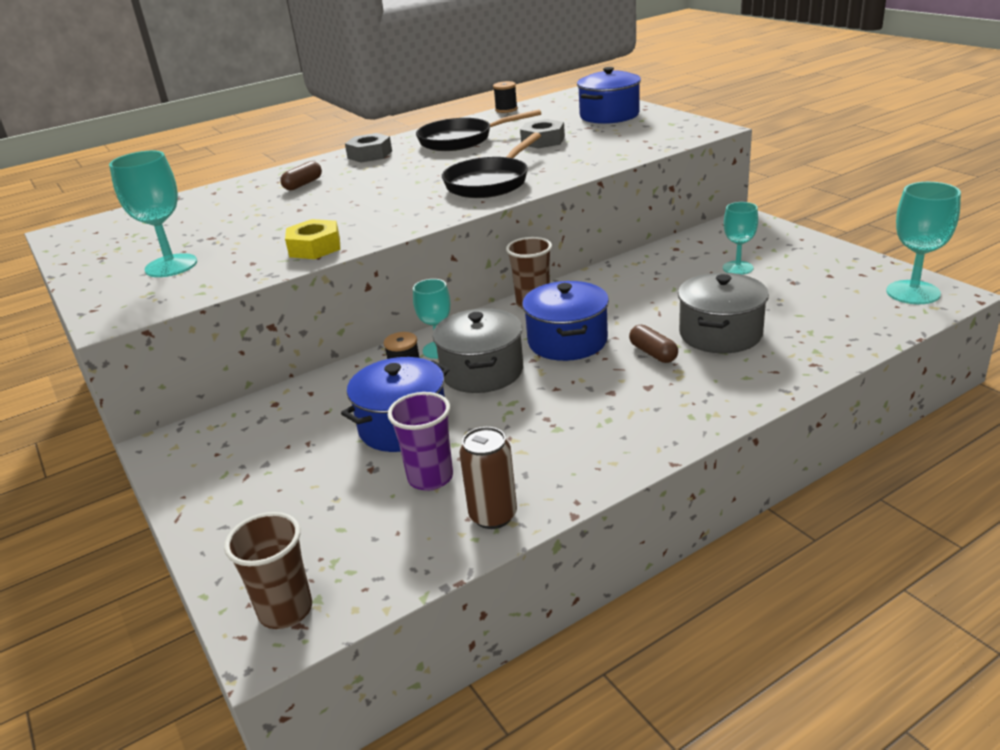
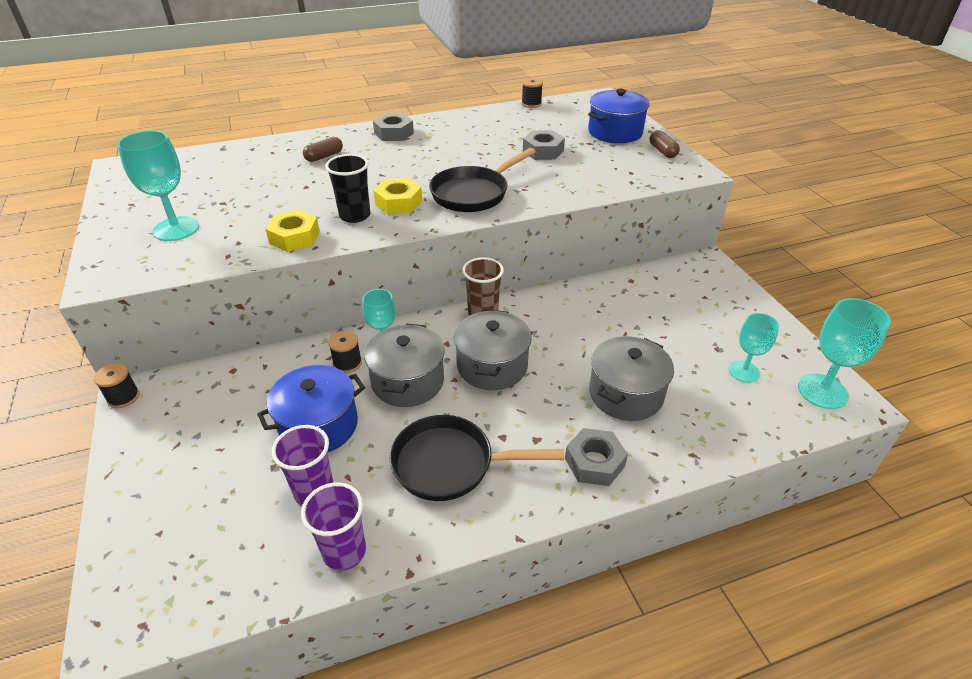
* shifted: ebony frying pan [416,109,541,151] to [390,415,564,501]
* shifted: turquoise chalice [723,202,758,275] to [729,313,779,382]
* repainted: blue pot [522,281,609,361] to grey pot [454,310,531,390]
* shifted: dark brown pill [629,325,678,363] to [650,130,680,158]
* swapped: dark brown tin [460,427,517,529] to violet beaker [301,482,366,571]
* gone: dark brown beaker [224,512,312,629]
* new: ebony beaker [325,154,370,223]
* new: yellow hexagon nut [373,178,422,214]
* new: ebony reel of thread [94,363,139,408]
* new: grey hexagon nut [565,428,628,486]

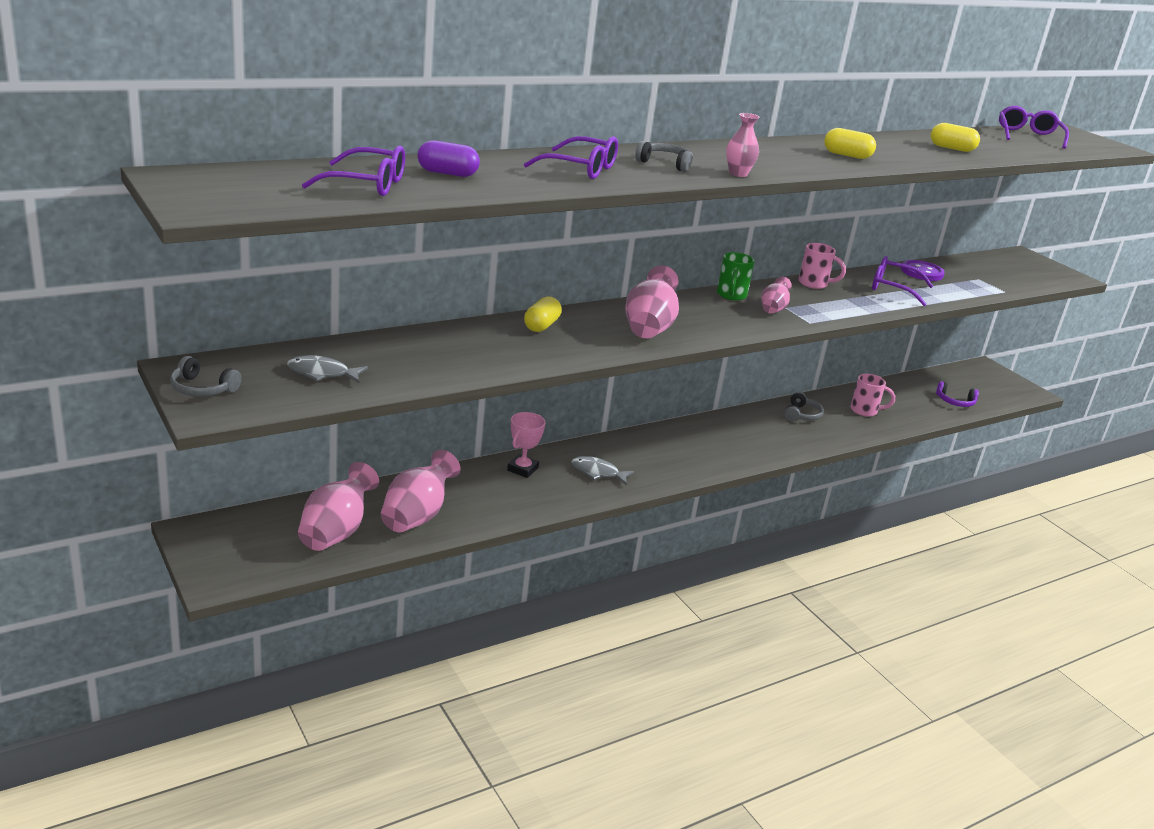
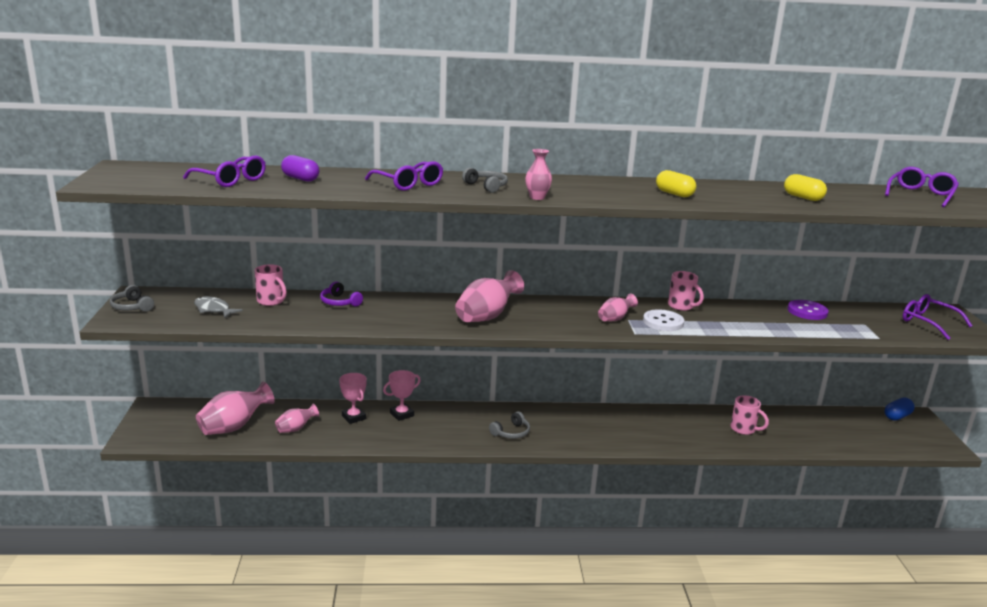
* gone: green mug [717,252,755,301]
* shifted: violet eyeglasses [872,256,933,306] to [903,294,973,340]
* gone: yellow pill [524,296,562,332]
* shifted: violet headset [936,381,979,407] to [320,281,363,307]
* shifted: grey headset [784,392,823,421] to [489,411,530,439]
* scaled: rose-pink vase [381,450,460,532] = [275,404,319,433] x0.57
* gone: grey toy fish [572,456,635,485]
* new: rose-pink mug [255,264,287,306]
* new: white button [643,309,684,331]
* new: rose-pink prize cup [339,373,367,424]
* new: blue pill [884,398,915,421]

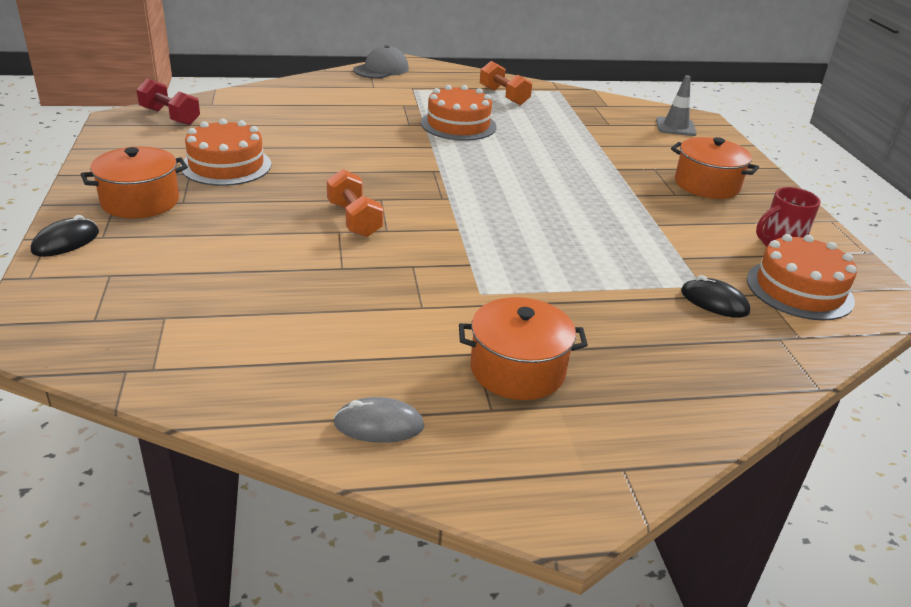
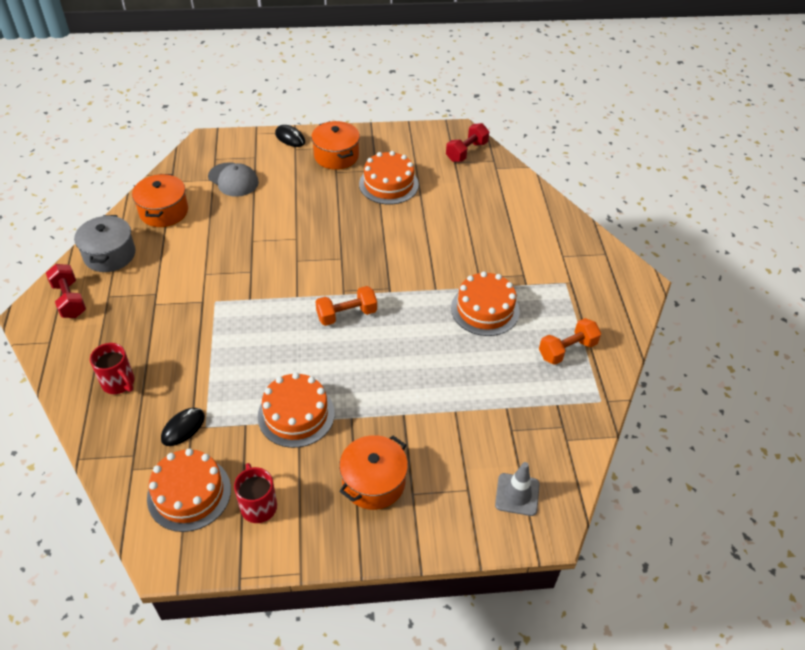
* shifted: grey cap [353,45,409,79] to [208,162,259,197]
* shifted: orange dumbbell [327,169,384,237] to [315,286,377,326]
* shifted: orange pot [459,297,588,400] to [132,174,188,227]
* swapped: grey PC mouse [334,397,424,443] to grey pot [74,215,135,272]
* new: crimson dumbbell [46,264,86,318]
* new: crimson mug [90,343,134,394]
* new: orange gateau [258,372,335,448]

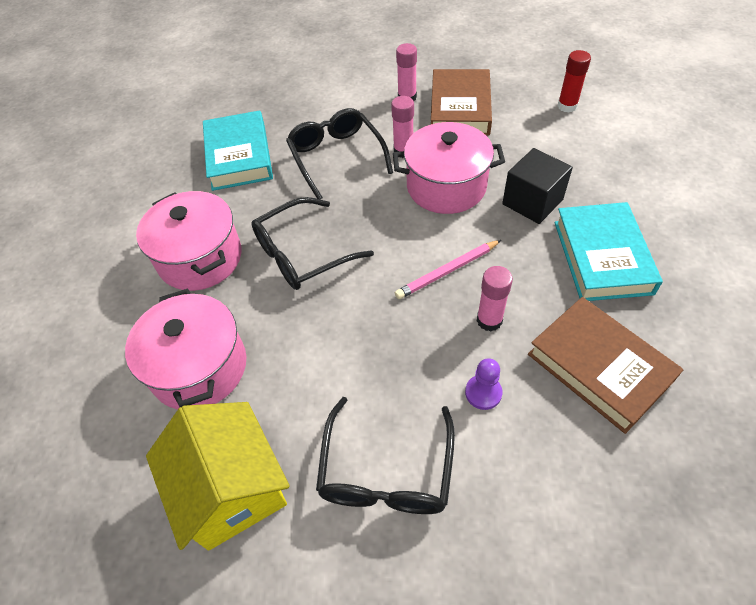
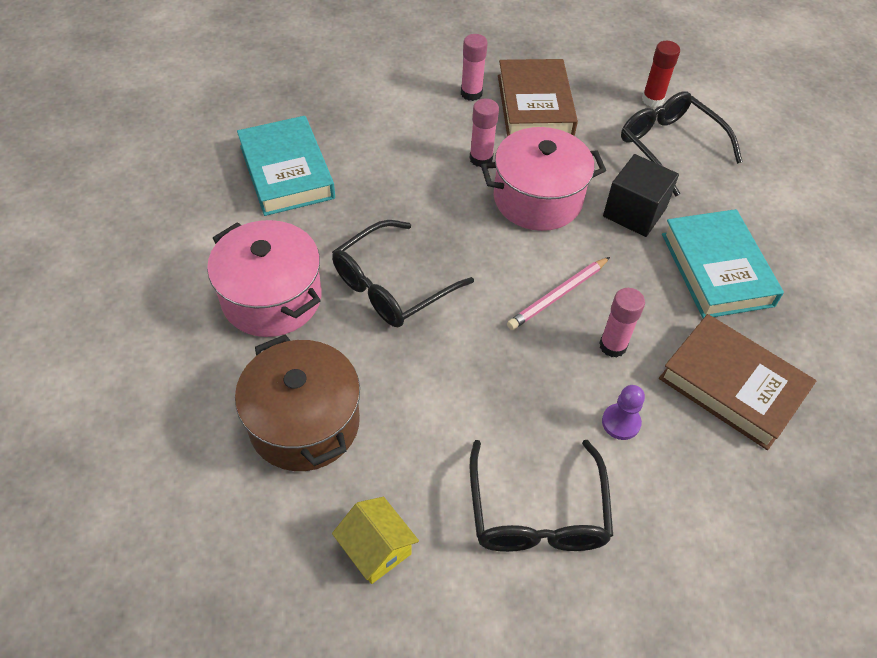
* shifted: ebony eyeglasses [286,108,393,199] to [621,91,743,196]
* repainted: rose-pink pot [125,288,246,409] to dark brown pot [235,335,360,471]
* scaled: yellow cottage [146,402,290,551] = [332,497,419,584] x0.55

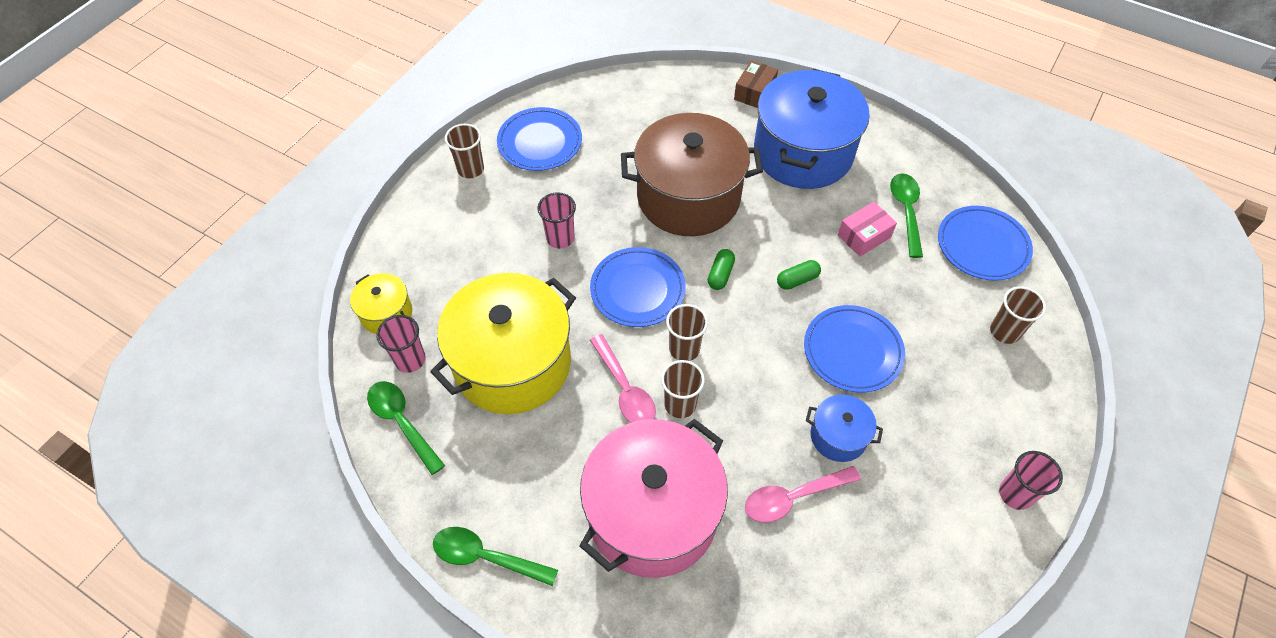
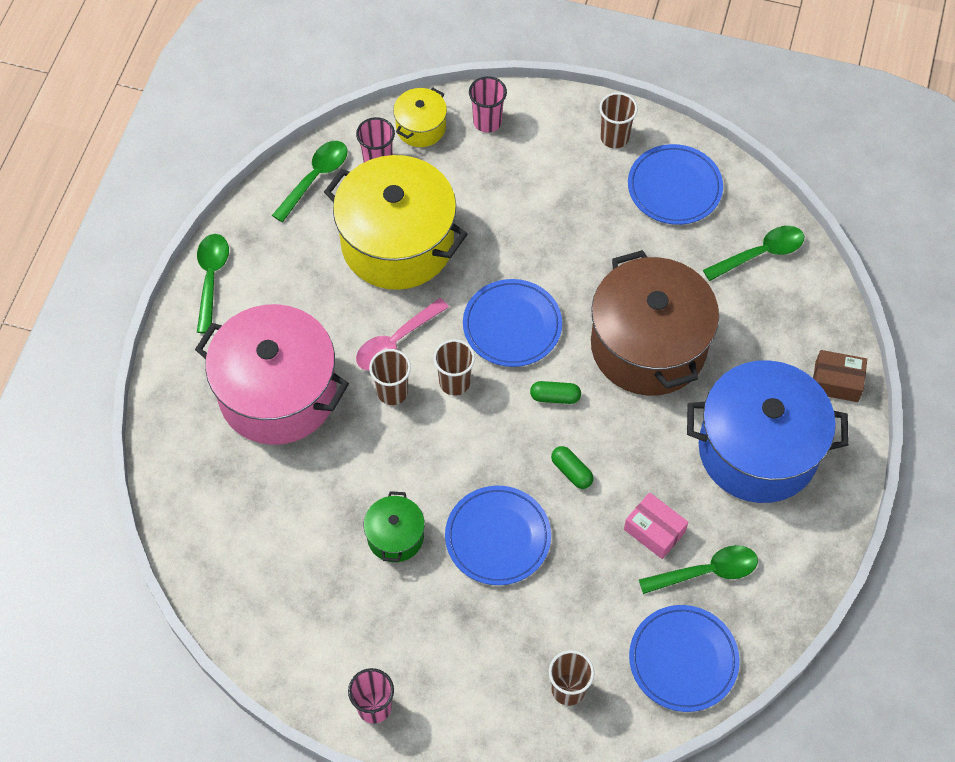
* shifted: rose-pink beaker [537,192,576,249] to [469,76,507,133]
* repainted: blue pot [806,395,883,462] to green pot [364,491,425,562]
* gone: rose-pink tablespoon [745,466,861,522]
* new: green tablespoon [703,226,804,281]

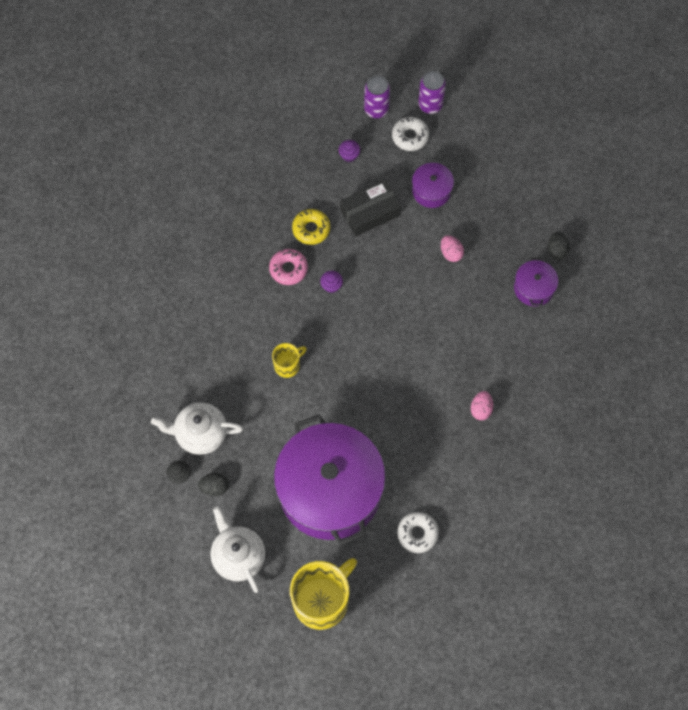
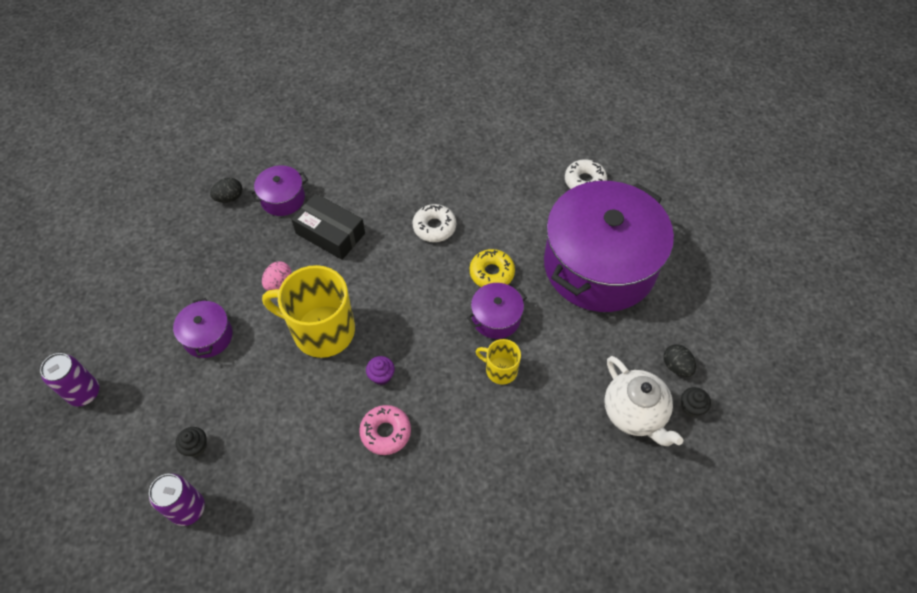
* shifted: violet tin [364,76,390,118] to [149,474,205,526]
* shifted: white glazed donut [392,117,429,151] to [413,204,456,242]
* repainted: violet cupcake [339,140,360,162] to ebony cupcake [176,427,207,457]
* shifted: ebony parcel [340,180,401,237] to [291,193,365,260]
* shifted: yellow glazed donut [292,209,330,245] to [470,249,515,287]
* gone: rose-pink egg shape [471,391,493,420]
* gone: white teapot [210,506,265,593]
* shifted: yellow mug [290,558,357,630] to [262,265,355,358]
* new: violet pot [467,283,527,339]

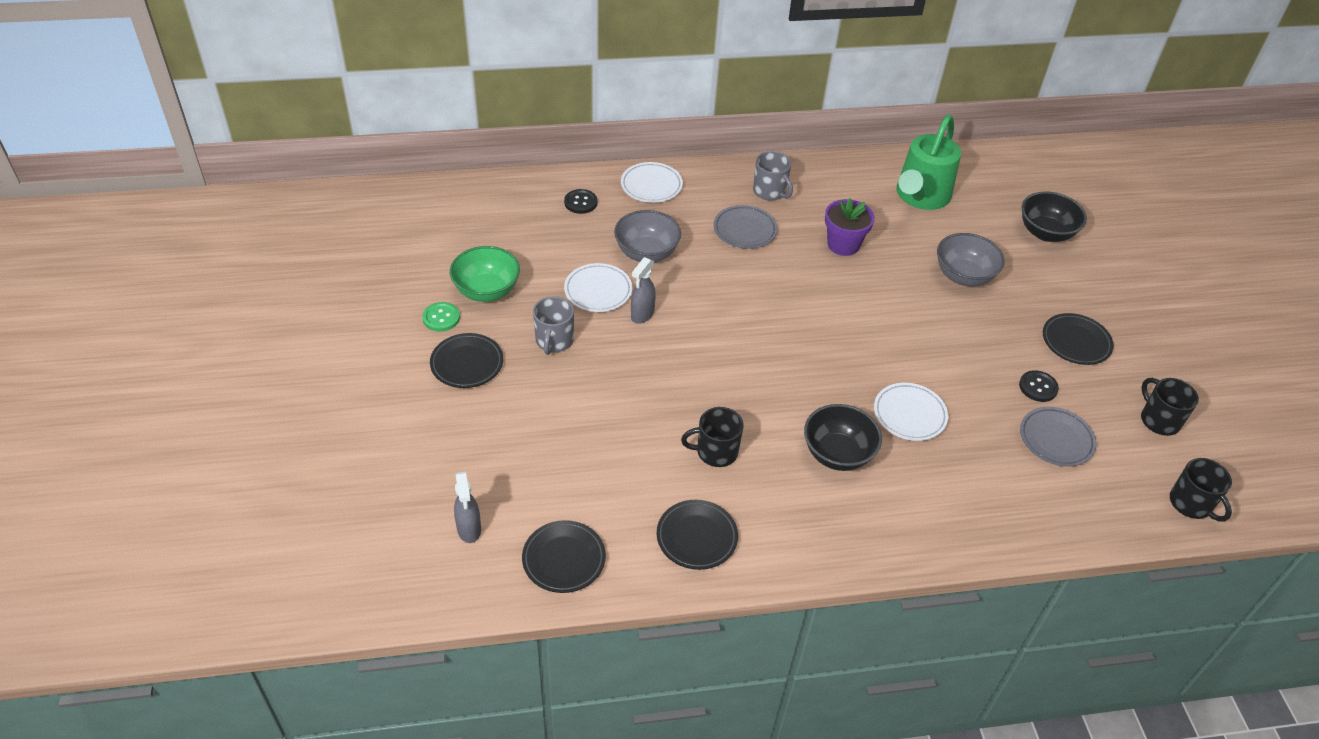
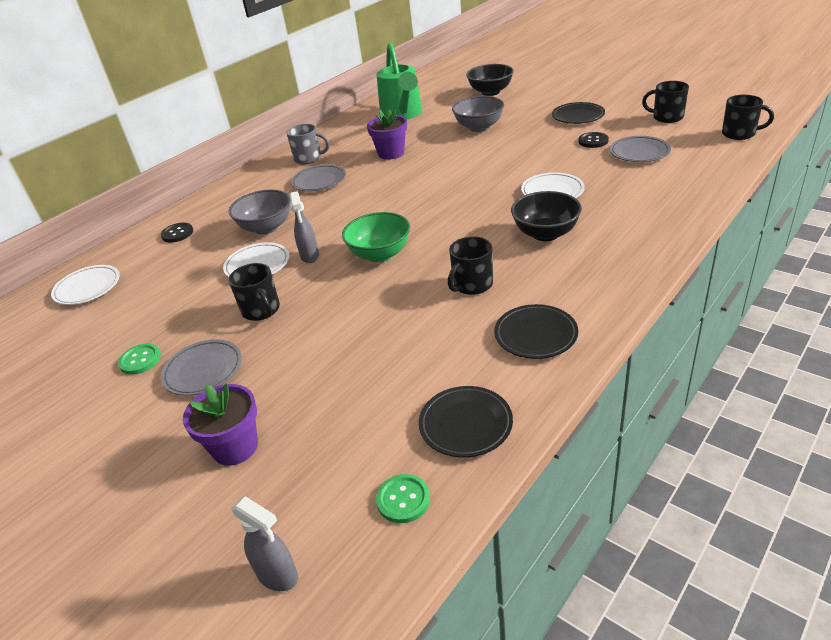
* shifted: white dinner plate [621,162,683,203] to [51,265,120,305]
* shifted: green bowl [450,246,520,302] to [342,212,410,262]
* repainted: grey mug [533,296,574,355] to ebony mug [229,263,280,321]
* repainted: ebony dinner plate [430,333,503,388] to grey dinner plate [161,339,242,396]
* shifted: grey sprayer [454,471,481,543] to [231,496,298,591]
* new: violet potted plant [183,383,258,466]
* new: green button [376,474,430,523]

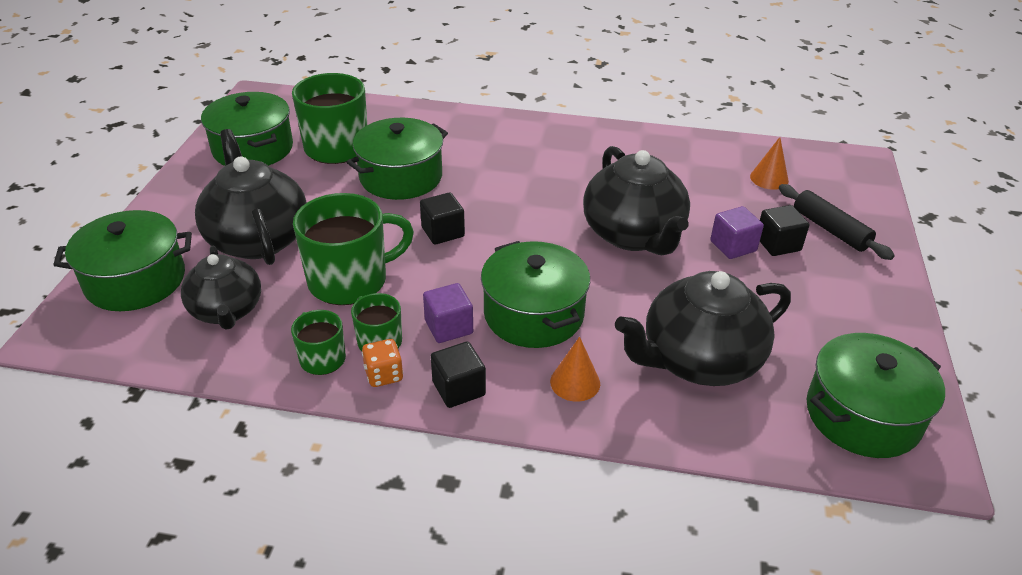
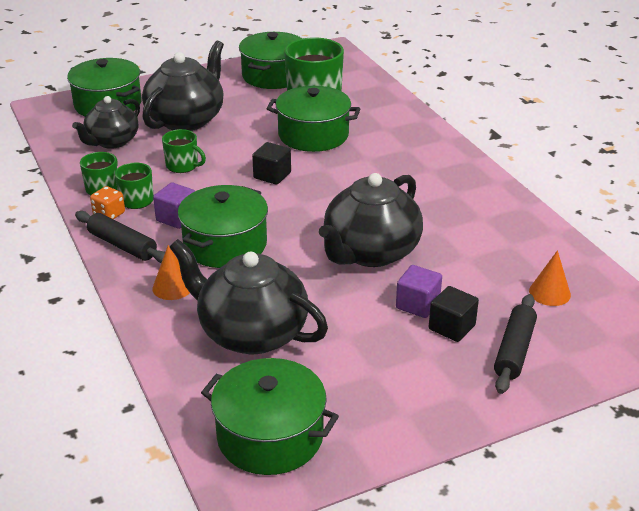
* scaled: green mug [293,193,414,305] = [162,129,206,173] x0.53
* swapped: ebony block [431,342,486,408] to ebony pastry roller [75,211,165,263]

